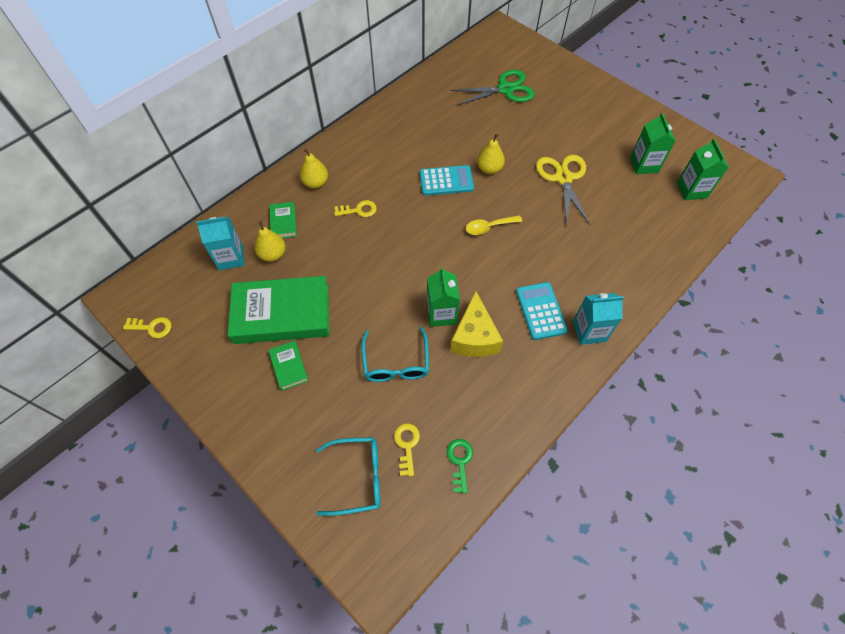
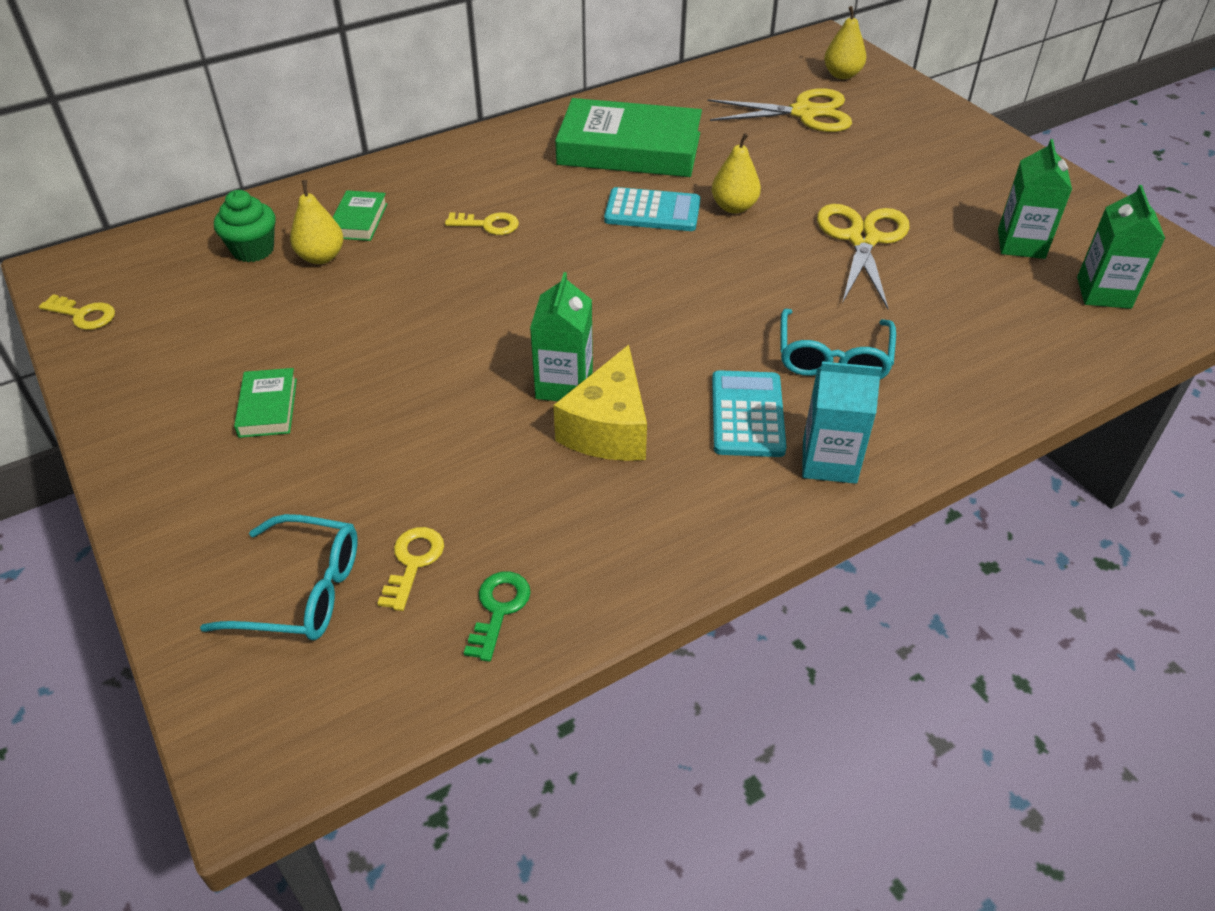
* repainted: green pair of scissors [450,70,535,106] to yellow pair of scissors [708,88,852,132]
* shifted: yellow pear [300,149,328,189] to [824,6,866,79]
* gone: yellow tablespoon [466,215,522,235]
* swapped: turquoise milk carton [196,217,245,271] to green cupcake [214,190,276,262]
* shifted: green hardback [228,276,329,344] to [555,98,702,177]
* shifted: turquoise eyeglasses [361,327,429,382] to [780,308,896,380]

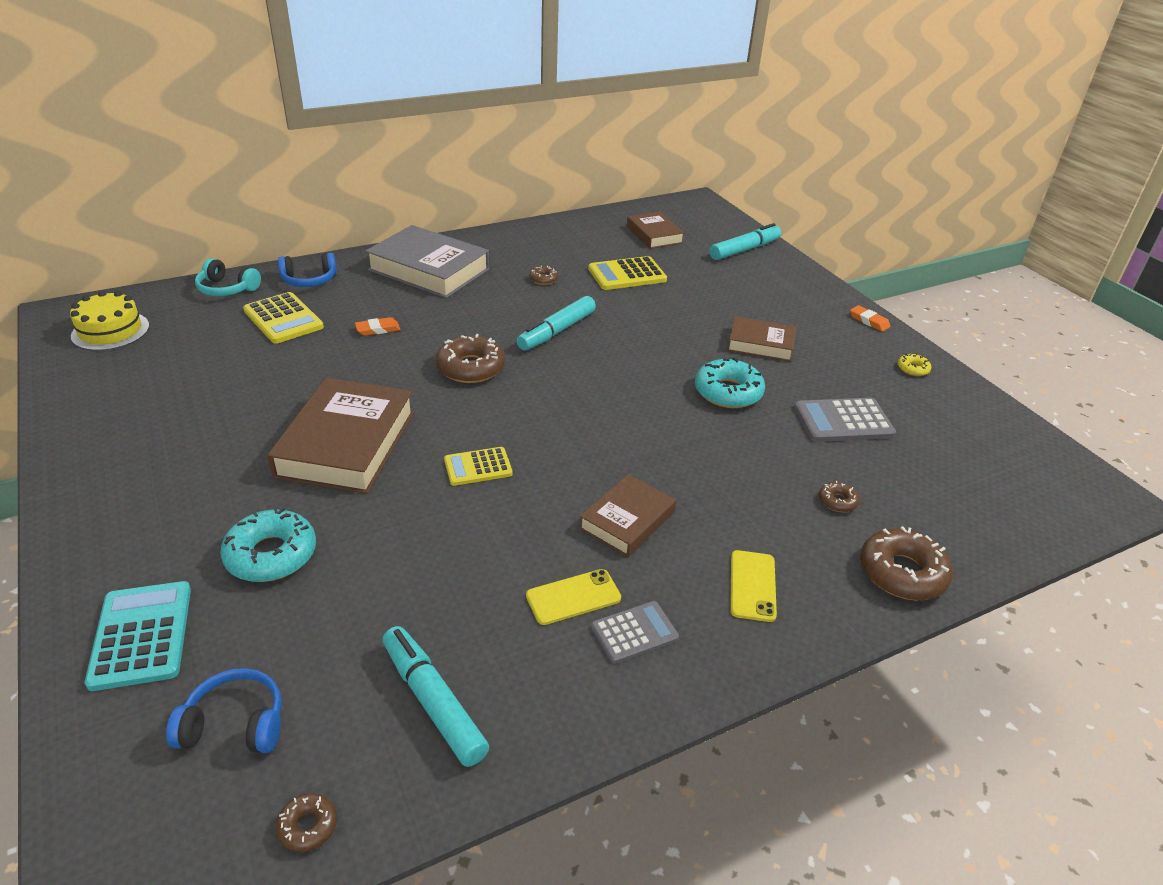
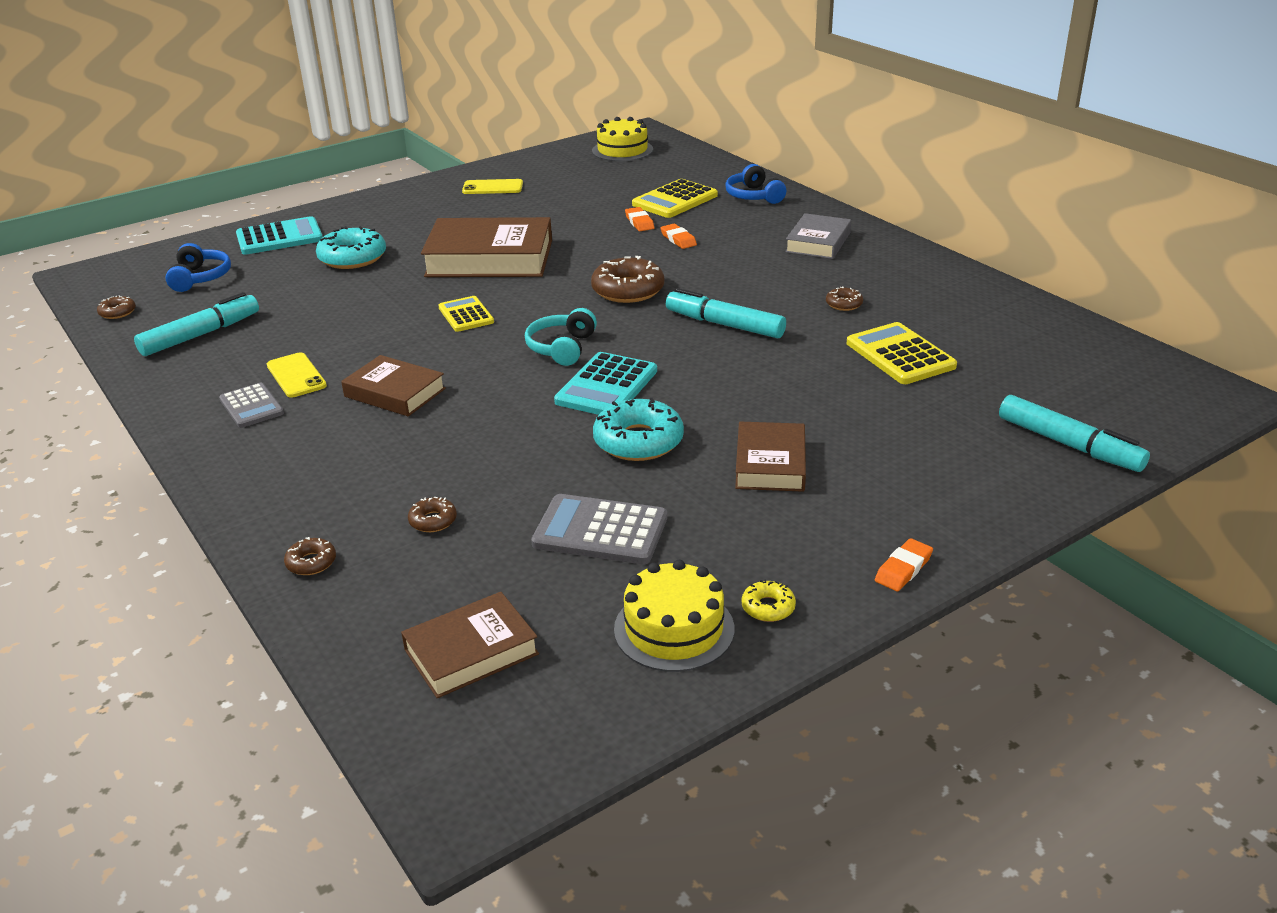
* shifted: dark brown hardback [627,212,685,249] to [401,592,539,698]
* scaled: grey hardback [365,225,490,298] = [785,213,851,259] x0.58
* shifted: turquoise headset [195,258,261,296] to [525,308,597,366]
* rotated: grey adding machine [794,398,896,442] = [531,494,667,564] 60 degrees counterclockwise
* scaled: dark brown glazed donut [860,526,953,600] = [284,537,336,575] x0.49
* shifted: yellow phone [730,550,777,622] to [462,179,523,194]
* new: orange gum eraser [625,207,654,231]
* new: turquoise adding machine [554,352,657,415]
* new: yellow gateau [614,560,734,672]

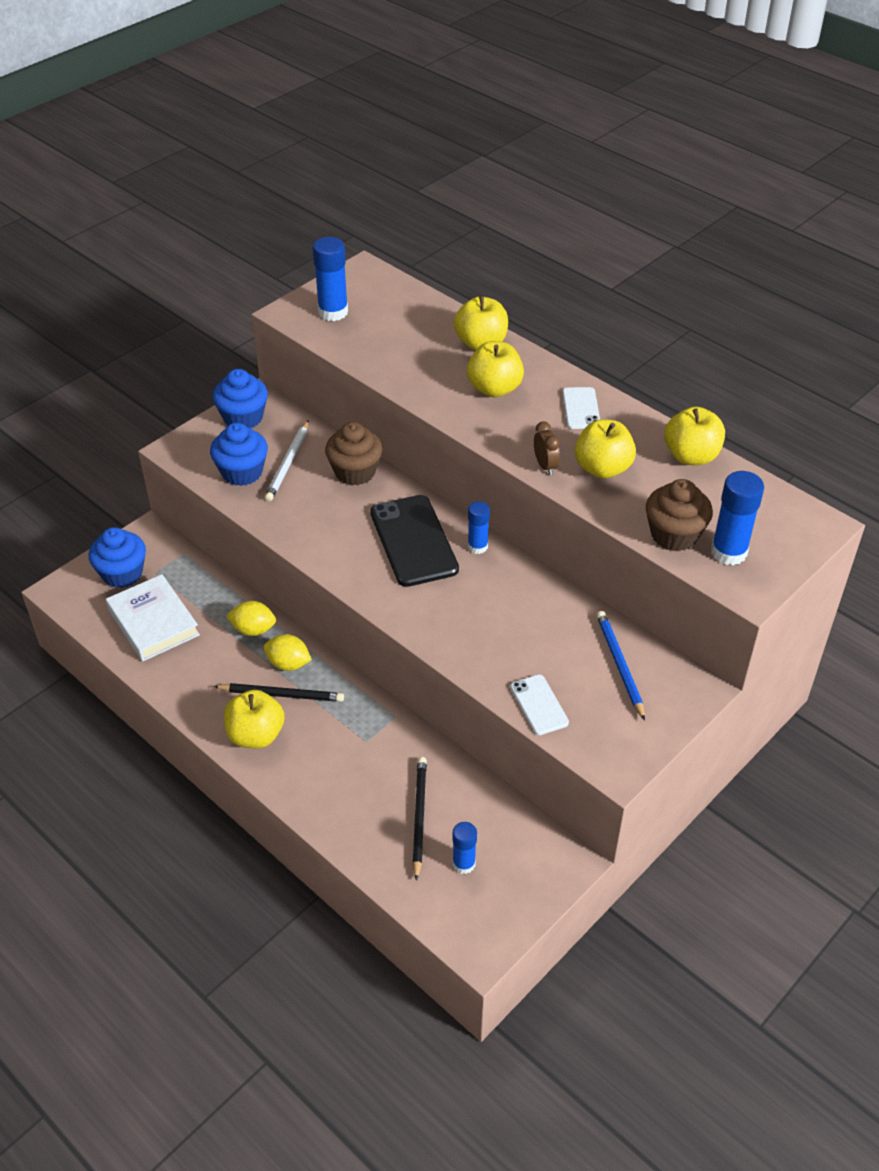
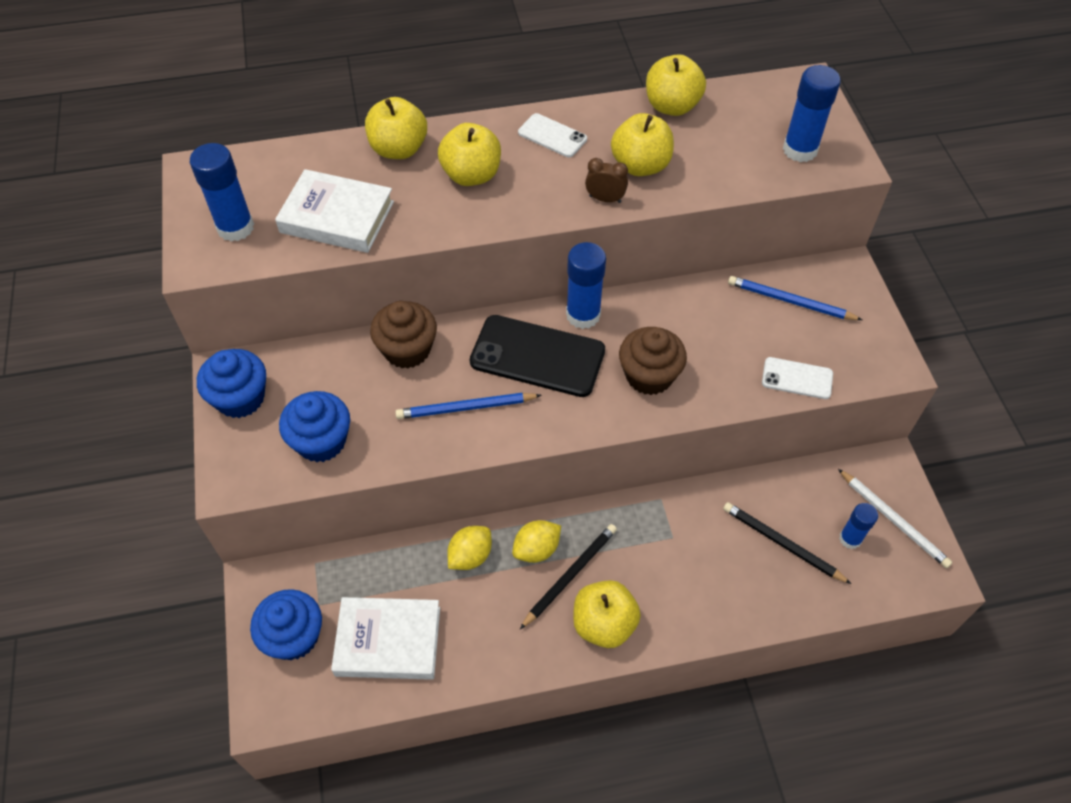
* shifted: white lead pencil [265,420,309,501] to [838,469,952,568]
* shifted: dark brown cupcake [646,479,713,551] to [619,327,687,395]
* scaled: blue glue stick [468,501,490,554] = [566,242,606,329] x1.59
* new: white hardback [275,169,394,253]
* new: blue lead pencil [395,393,541,419]

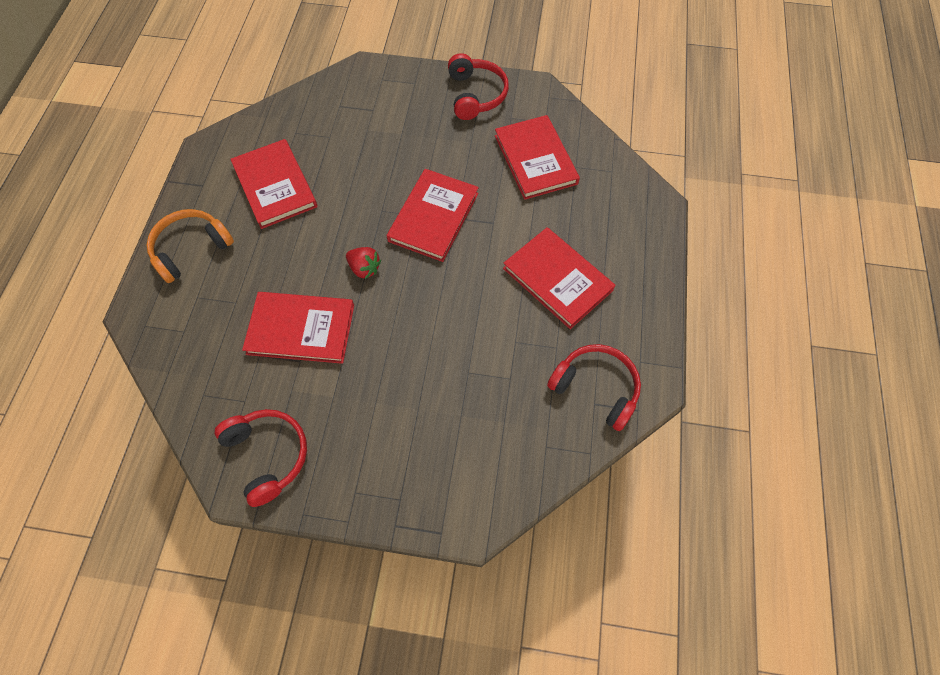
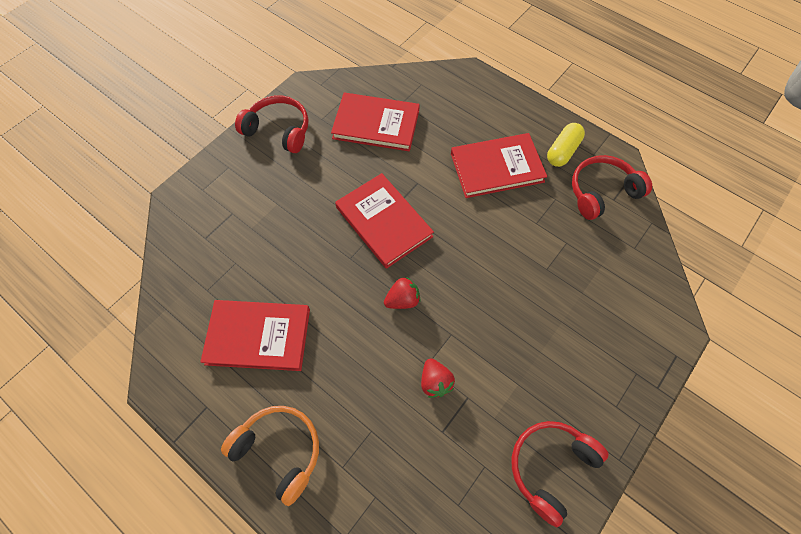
* rotated: orange headset [147,209,234,283] = [221,406,319,506] 135 degrees clockwise
* swapped: crimson hardback [242,292,354,364] to crimson toy strawberry [421,358,455,398]
* rotated: crimson headset [215,409,307,507] = [512,421,609,527] 45 degrees counterclockwise
* new: yellow pill [547,123,585,167]

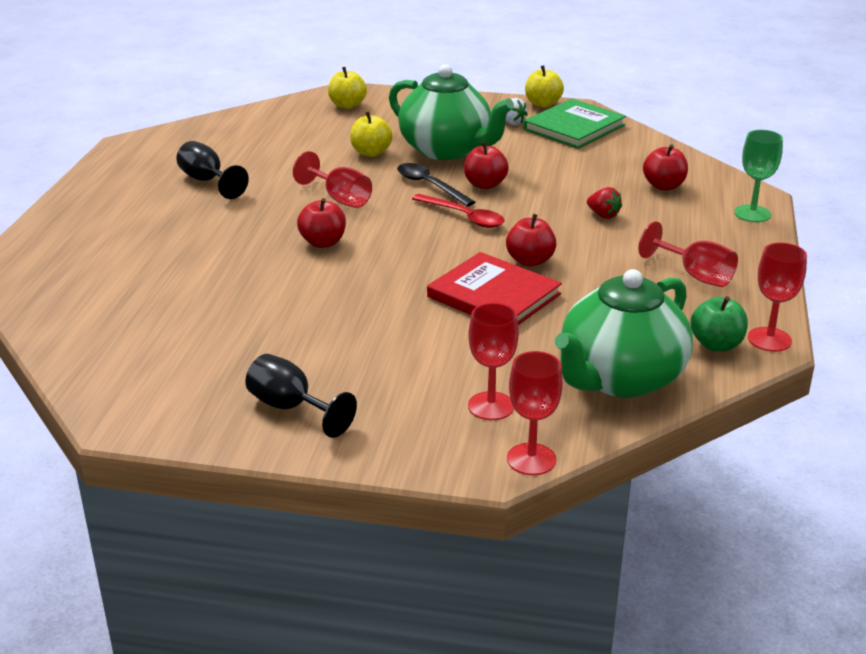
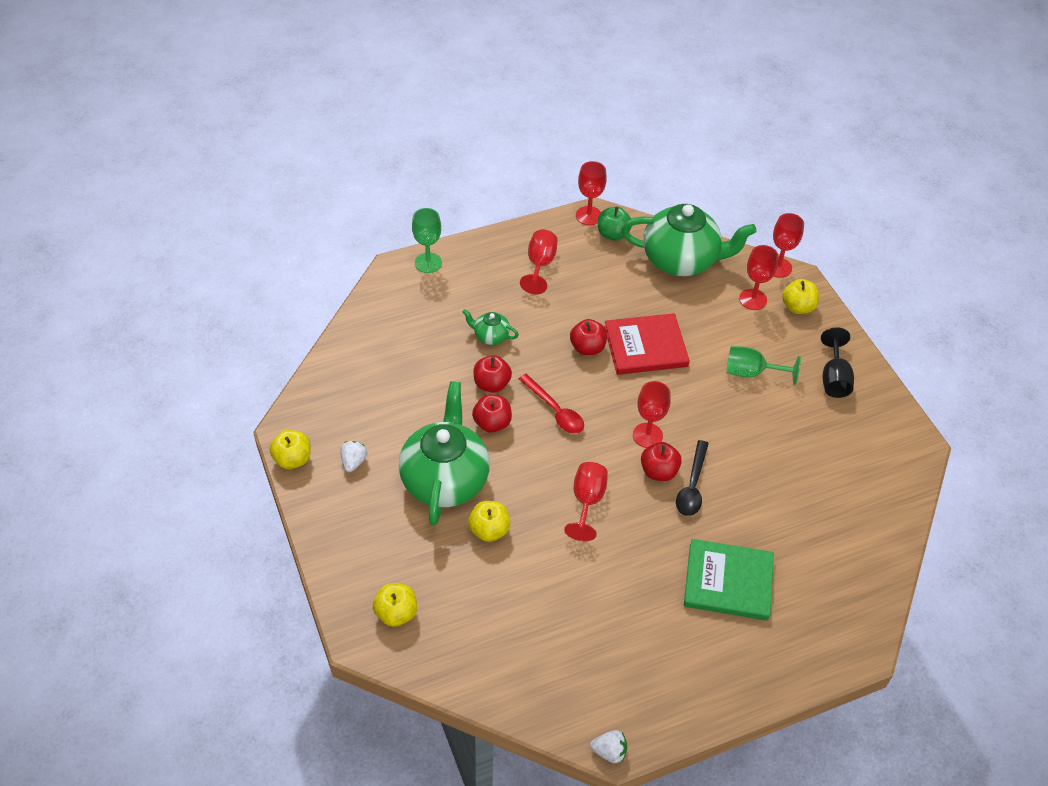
* shifted: green hardback [524,99,626,149] to [684,539,774,621]
* gone: ebony chalice [176,141,249,199]
* shifted: crimson apple fruit [643,144,688,190] to [474,355,512,393]
* shifted: ebony tablespoon [397,163,475,207] to [676,440,709,516]
* swapped: crimson toy strawberry [587,187,622,219] to green teapot [462,309,519,345]
* rotated: crimson tablespoon [412,194,504,228] = [519,374,584,434] 135 degrees clockwise
* rotated: crimson hardback [427,252,562,325] = [604,313,690,375] 75 degrees clockwise
* new: yellow apple fruit [782,279,819,314]
* new: green chalice [727,346,801,385]
* new: crimson chalice [633,381,671,448]
* new: white toy strawberry [590,730,627,763]

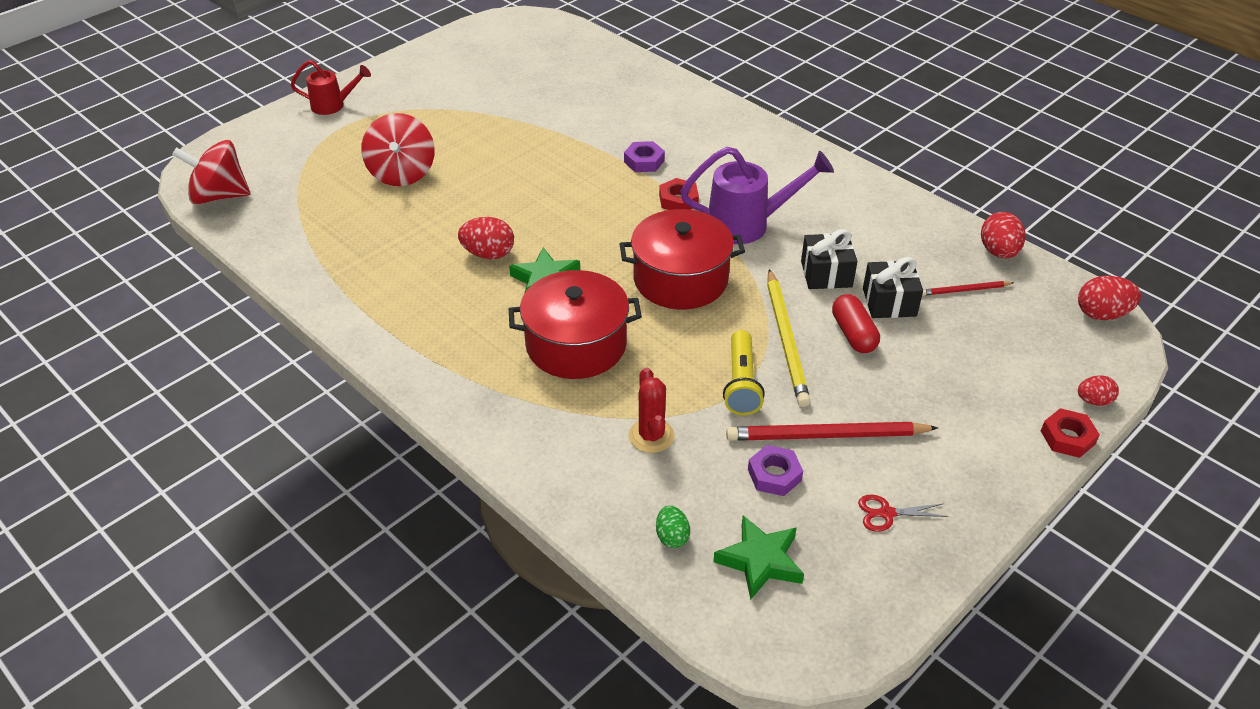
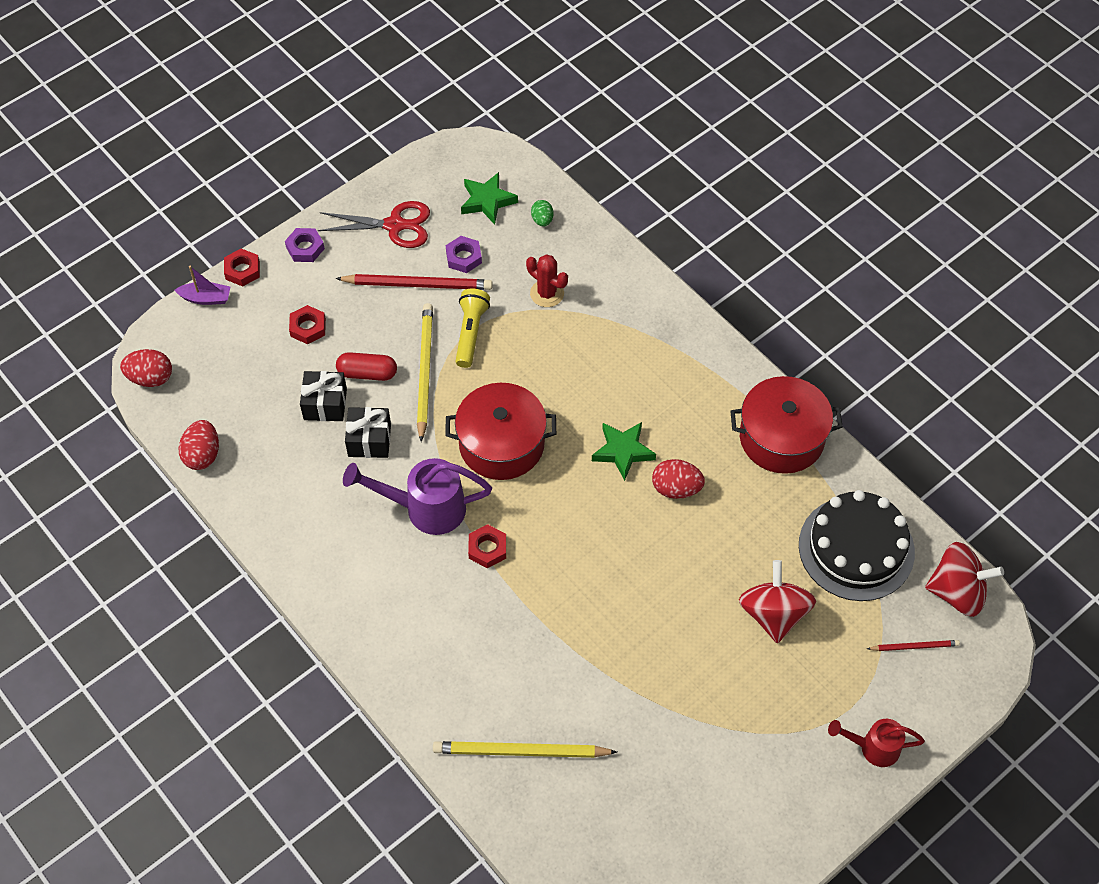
* shifted: violet hexagon nut [624,141,665,172] to [285,228,325,262]
* shifted: crimson pot [508,270,642,379] to [730,376,843,474]
* shifted: crimson lead pencil [922,281,1014,296] to [867,640,960,651]
* rotated: crimson pill [832,294,880,353] = [336,352,397,381] 75 degrees counterclockwise
* rotated: crimson saguaro cactus [629,368,675,453] = [526,254,568,307] 45 degrees counterclockwise
* swapped: crimson egg shape [1078,375,1119,406] to violet sailboat [174,266,230,305]
* scaled: crimson pair of scissors [858,495,948,532] = [318,201,430,248] x1.89
* new: crimson hexagon nut [289,305,326,344]
* new: ebony gateau [799,490,915,601]
* new: yellow lead pencil [433,741,617,758]

